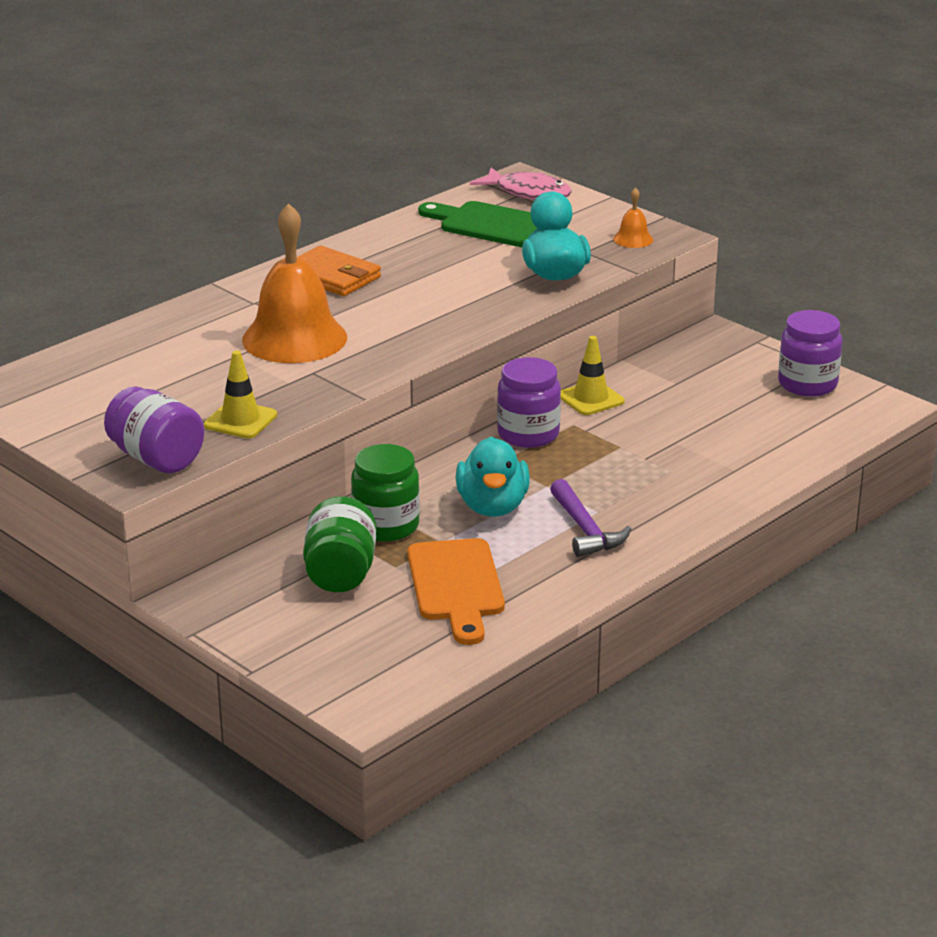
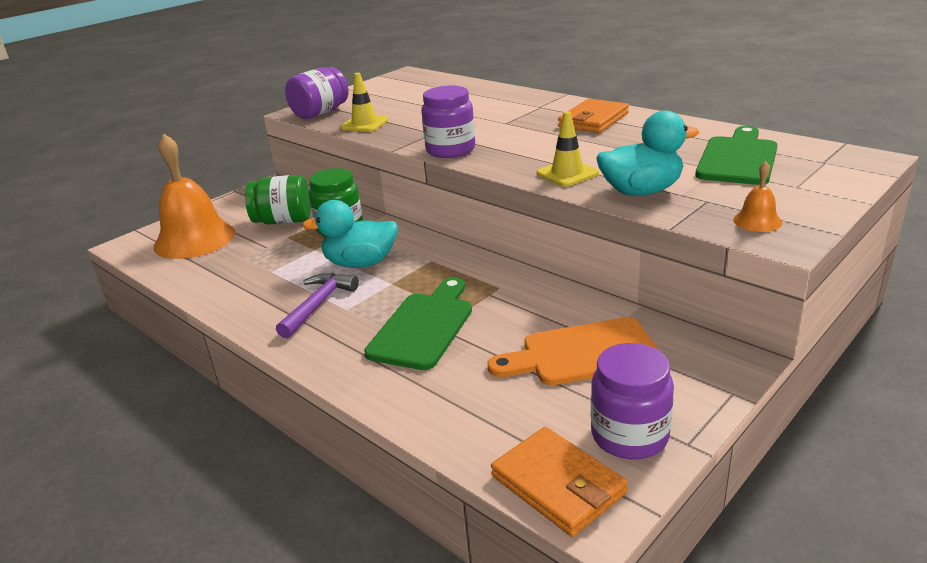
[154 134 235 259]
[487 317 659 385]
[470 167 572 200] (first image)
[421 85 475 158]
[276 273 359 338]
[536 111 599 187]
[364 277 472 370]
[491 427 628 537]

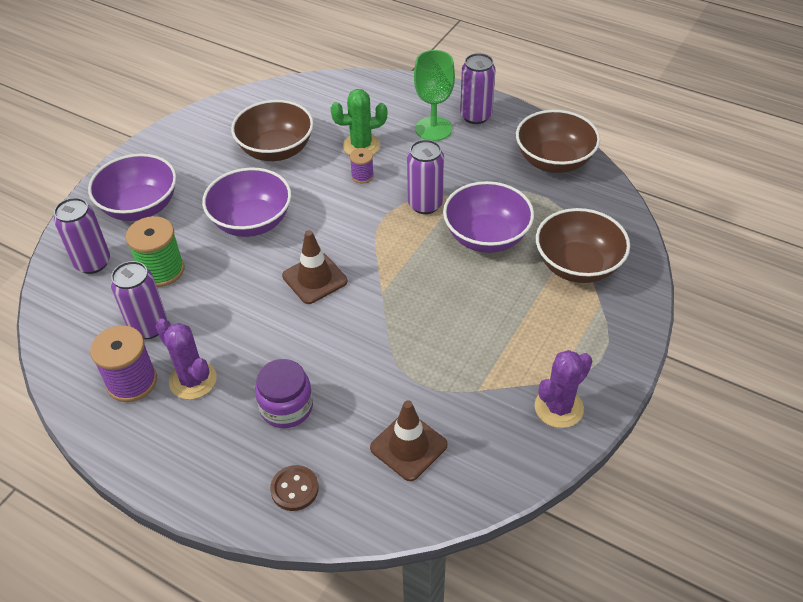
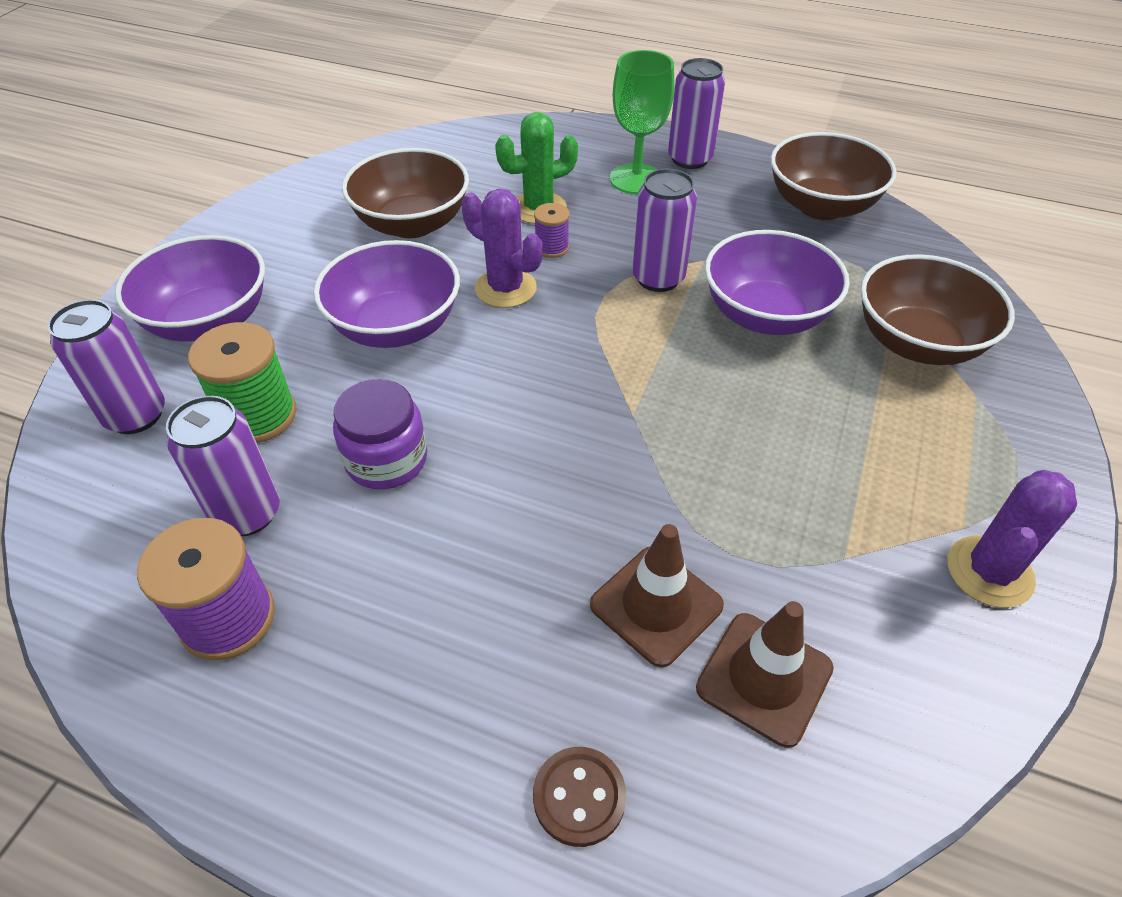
[461 189 543 308]
[333 379 427 489]
[590 524 724 668]

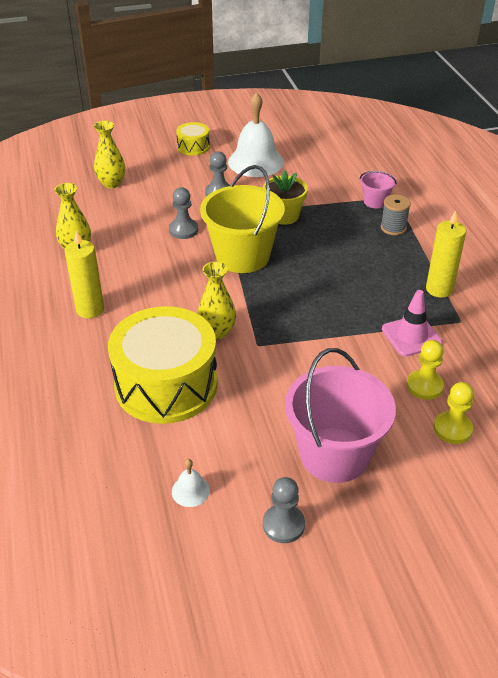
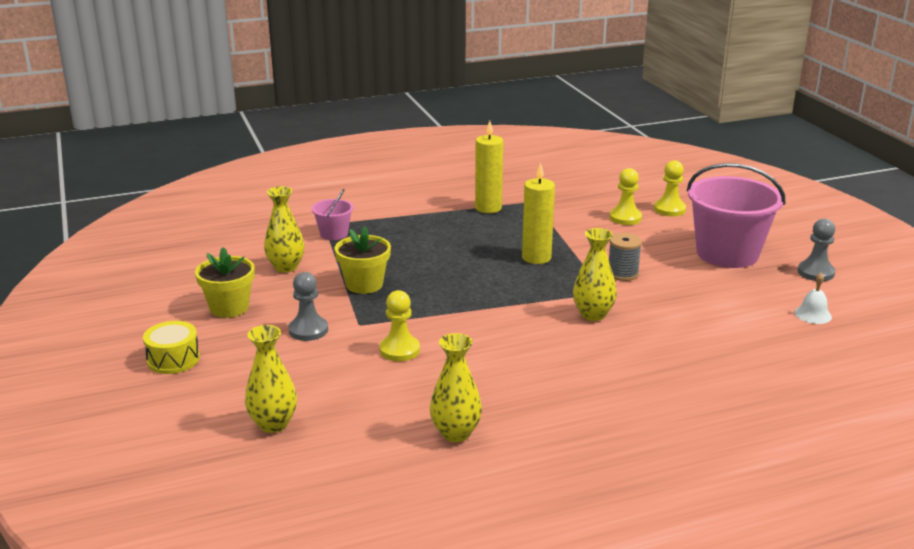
[522 163 555 264]
[108 306 218 424] (first image)
[380 290 420 361]
[200 165 285 273] (first image)
[195 247 255 318]
[609 233 642 281]
[382 290 443 357] (first image)
[264 186 304 273]

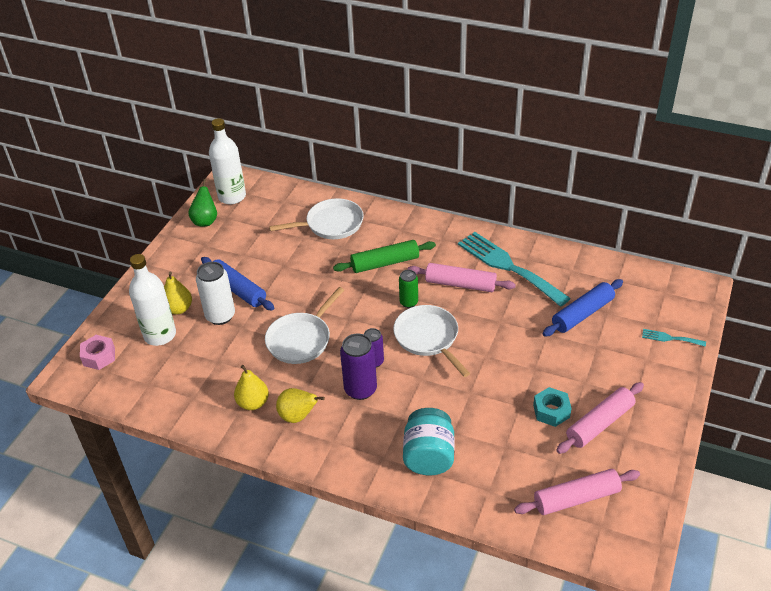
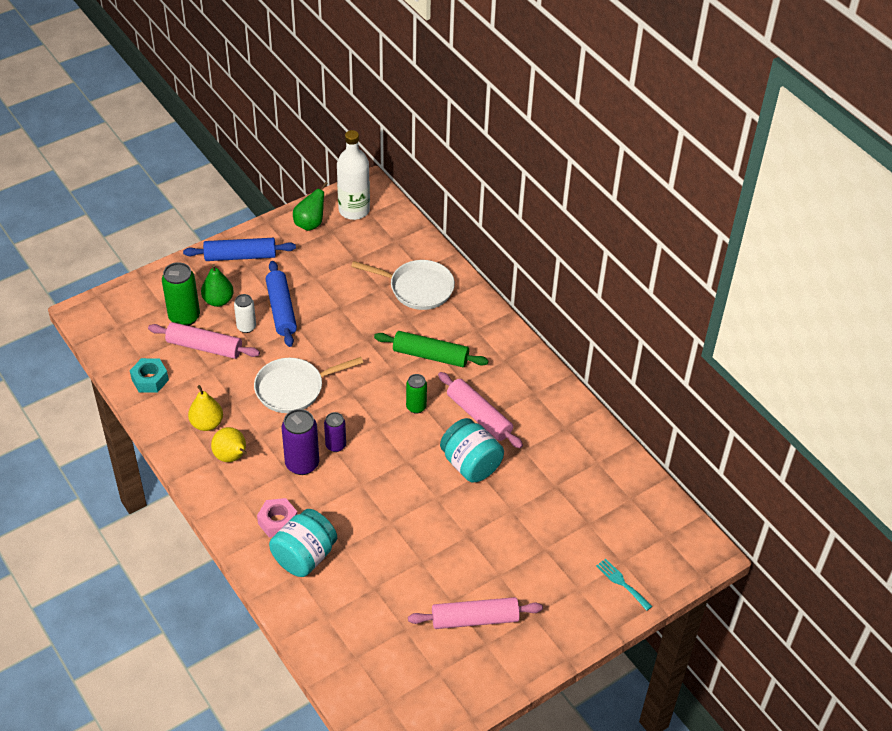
[257 498 298 538]
[162 262 200 326]
[201 264 234 307]
[234 294 256 333]
[393 305 470 377] (first image)
[458 232 571 307] (first image)
[148 322 260 359]
[130 358 169 393]
[183 238 296 261]
[440 418 504 482]

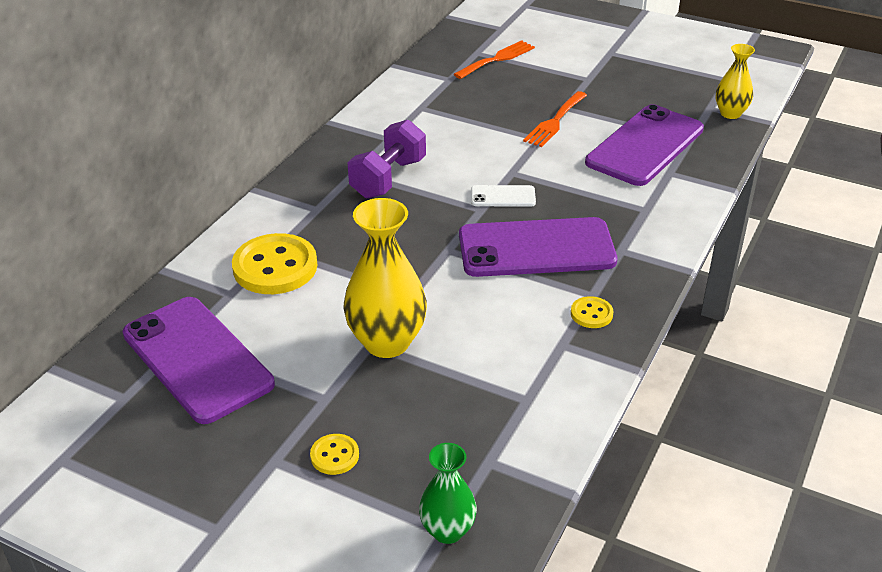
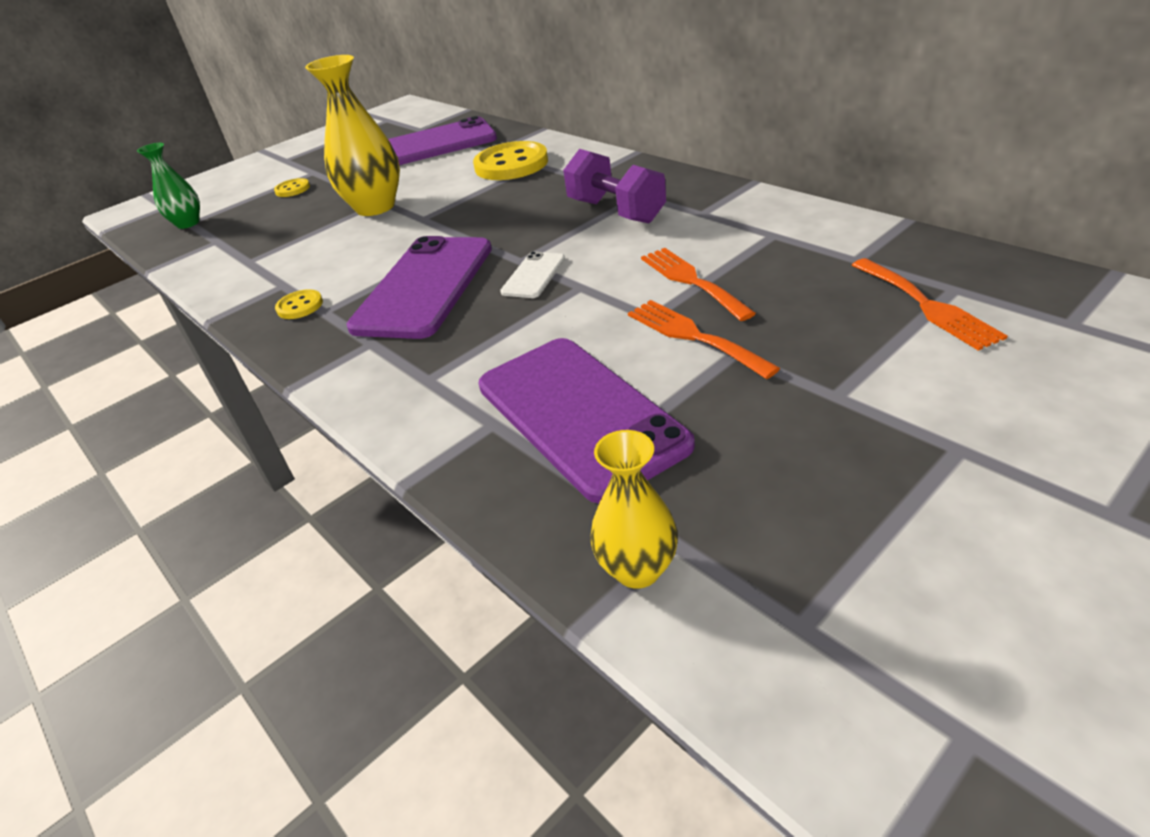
[641 248 756 321]

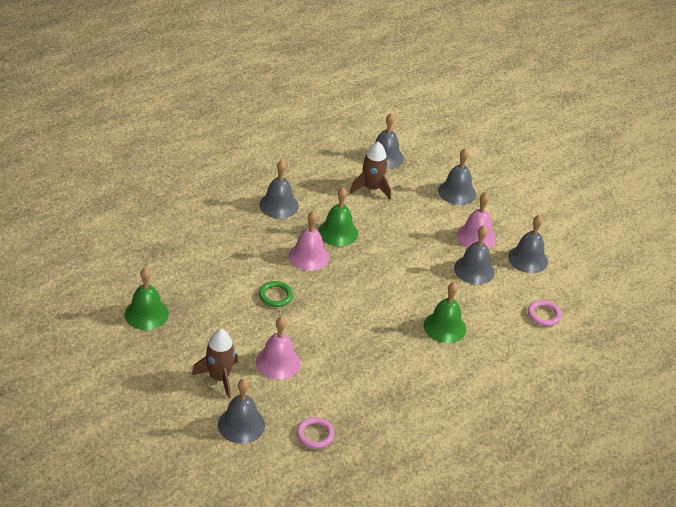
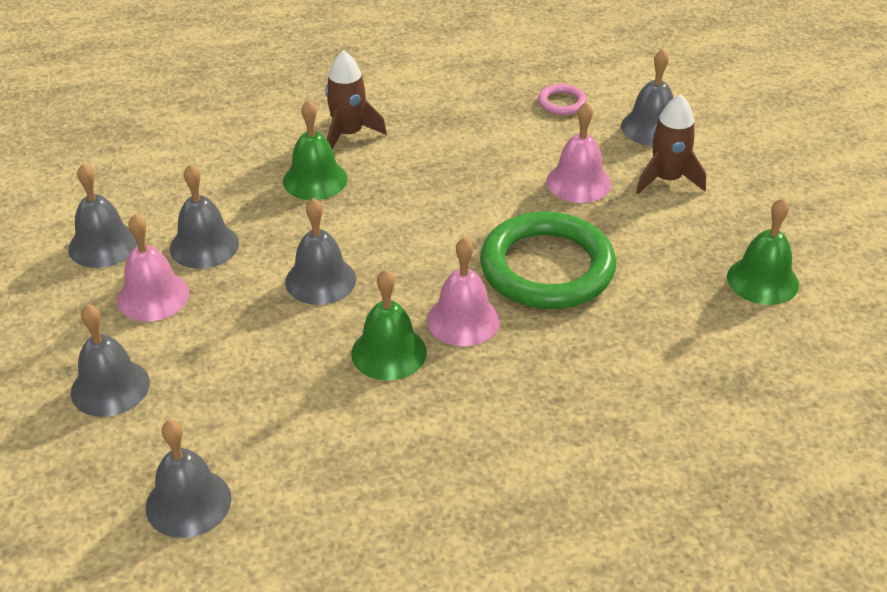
[285 198 356 305]
[480 211 616 309]
[325 50 387 149]
[528 300 562 326] (first image)

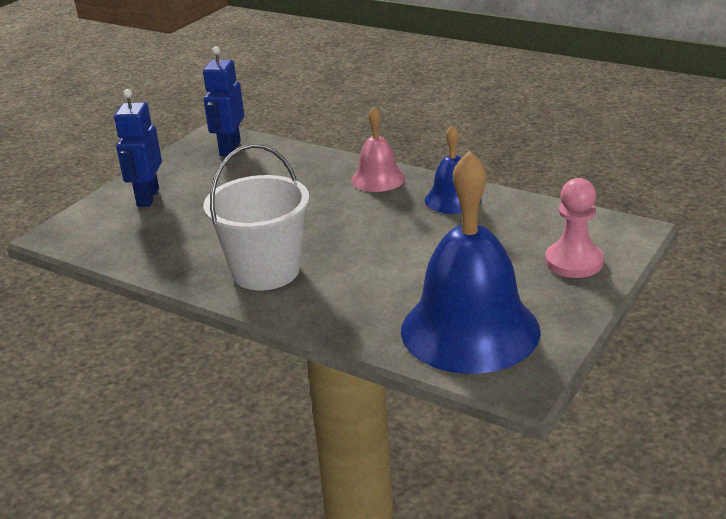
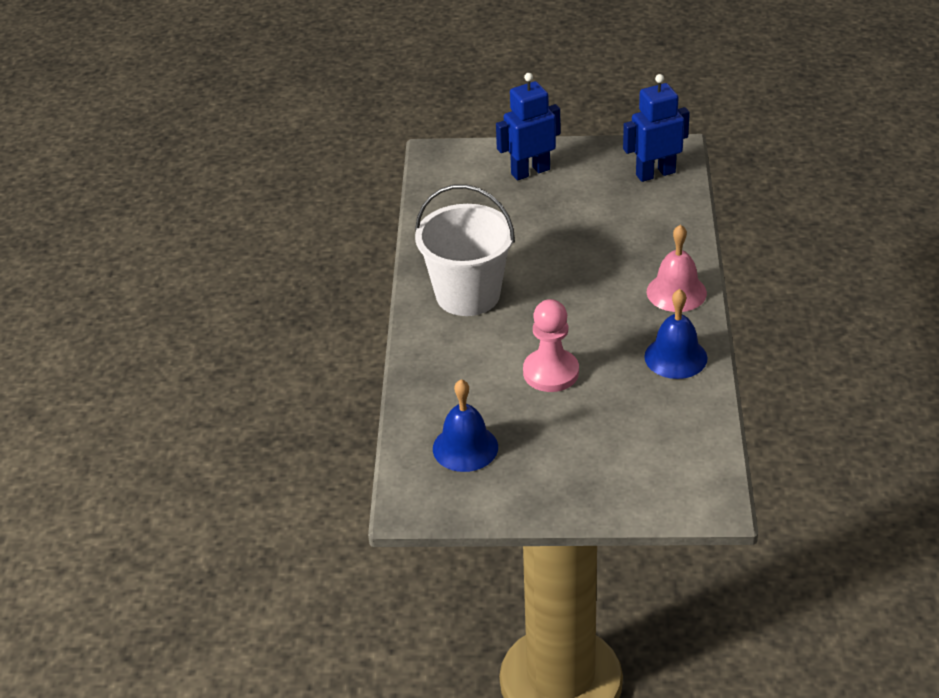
[433 379 498 472]
[523 299 579 392]

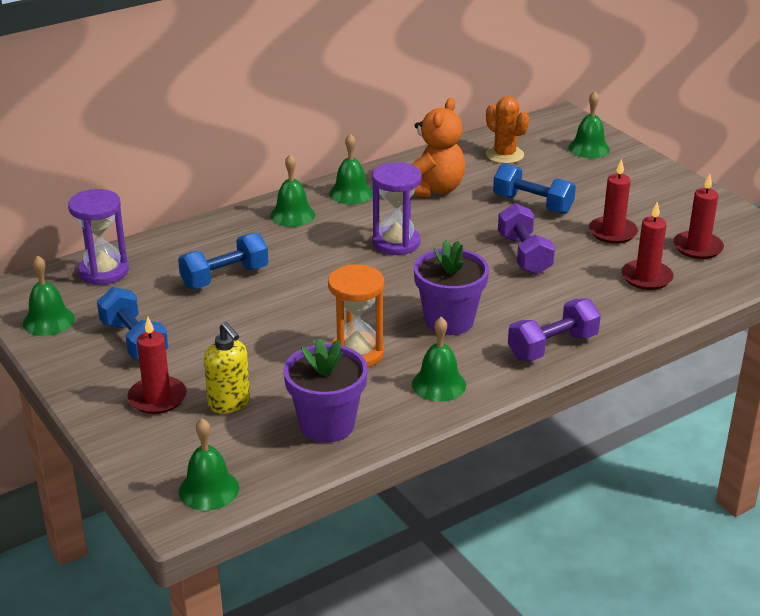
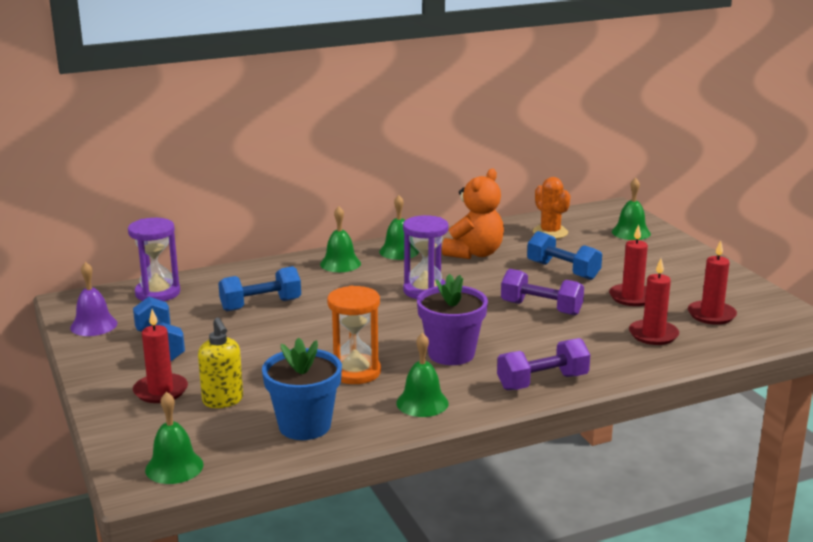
[70 262 118 336]
[262 337 342 440]
[501 269 584 315]

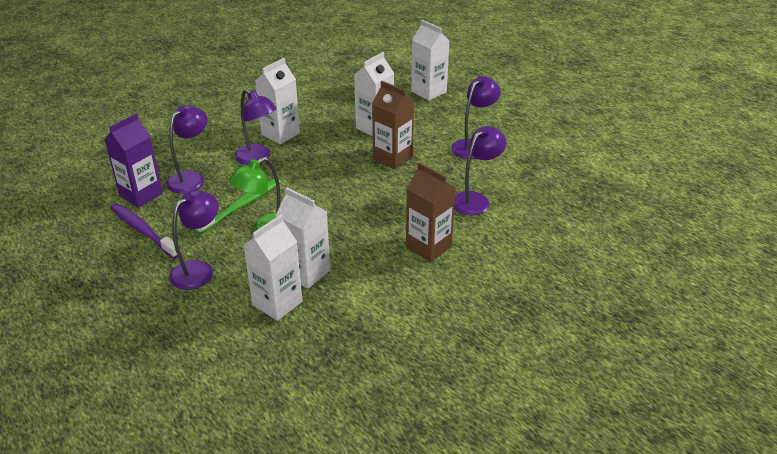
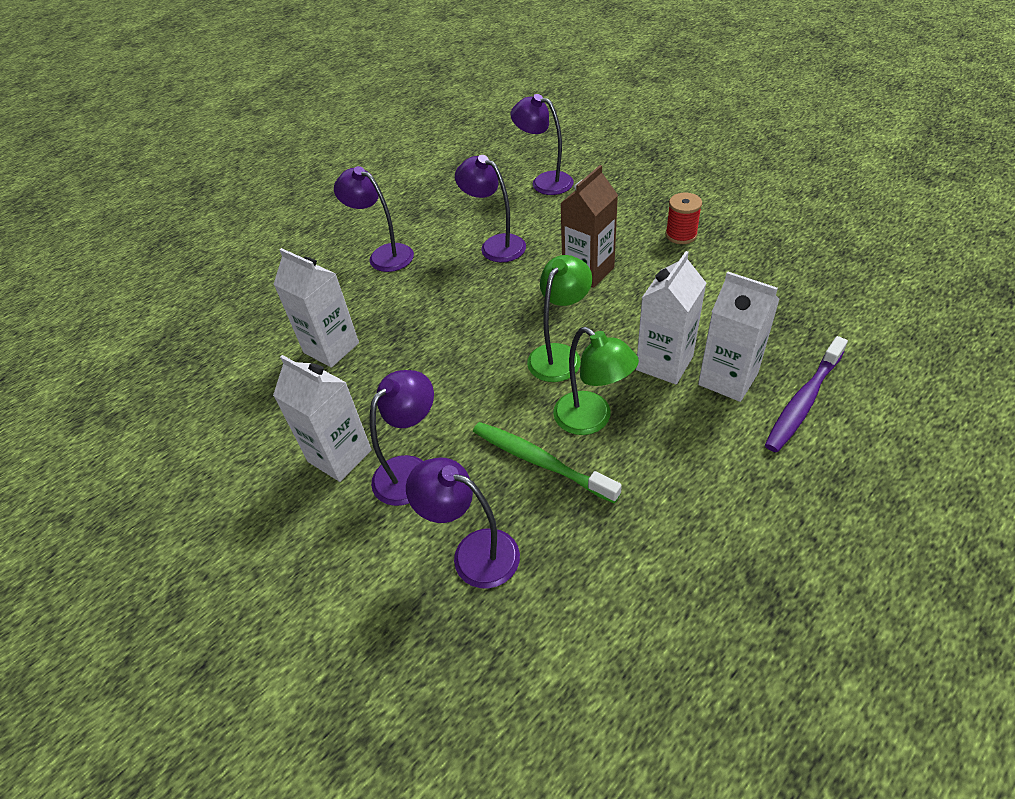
[104 114 163 208] (first image)
[765 336 848 452]
[511 94 574 195]
[372 81 414 169] (first image)
[411 20 450 101] (first image)
[527 255 592 382]
[666 193 702 244]

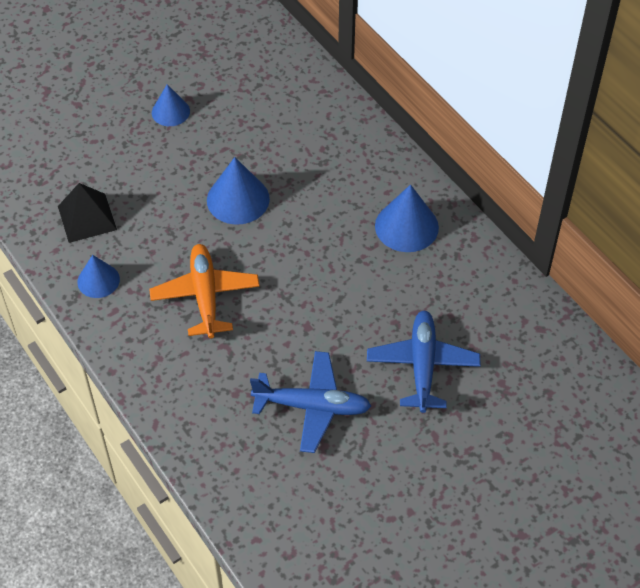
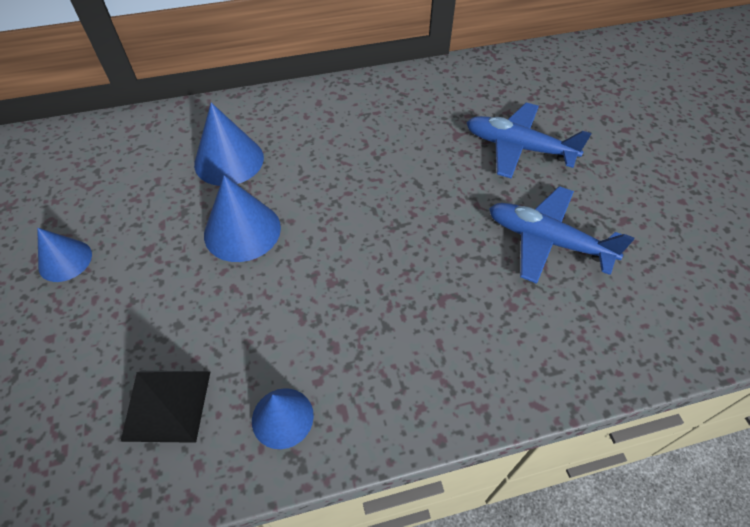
[149 244 260 338] (first image)
[489 186 634 284]
[194 103 264 186]

